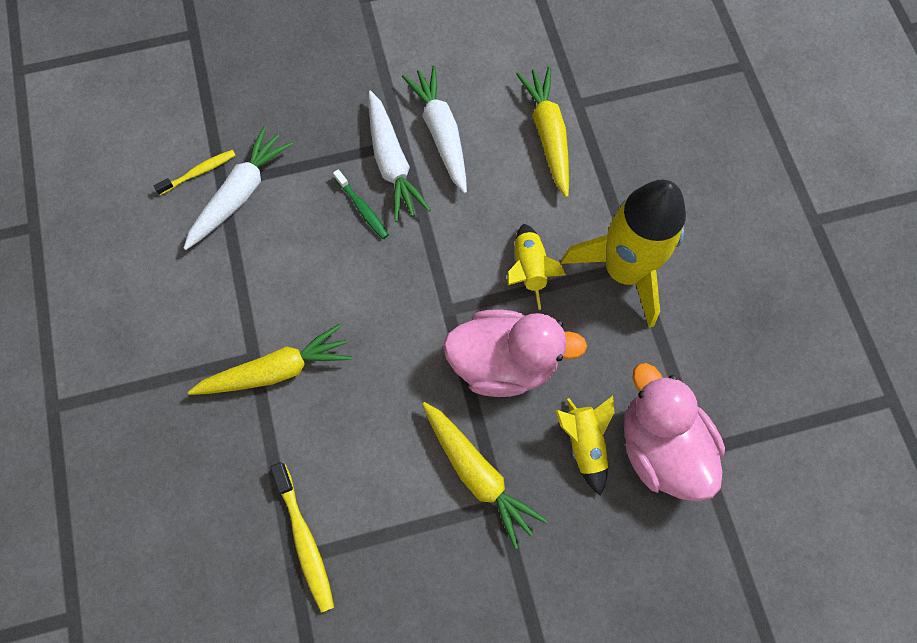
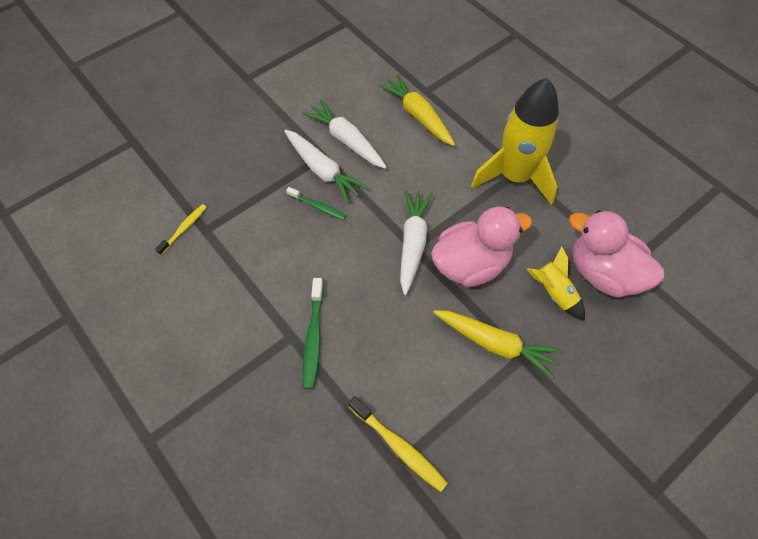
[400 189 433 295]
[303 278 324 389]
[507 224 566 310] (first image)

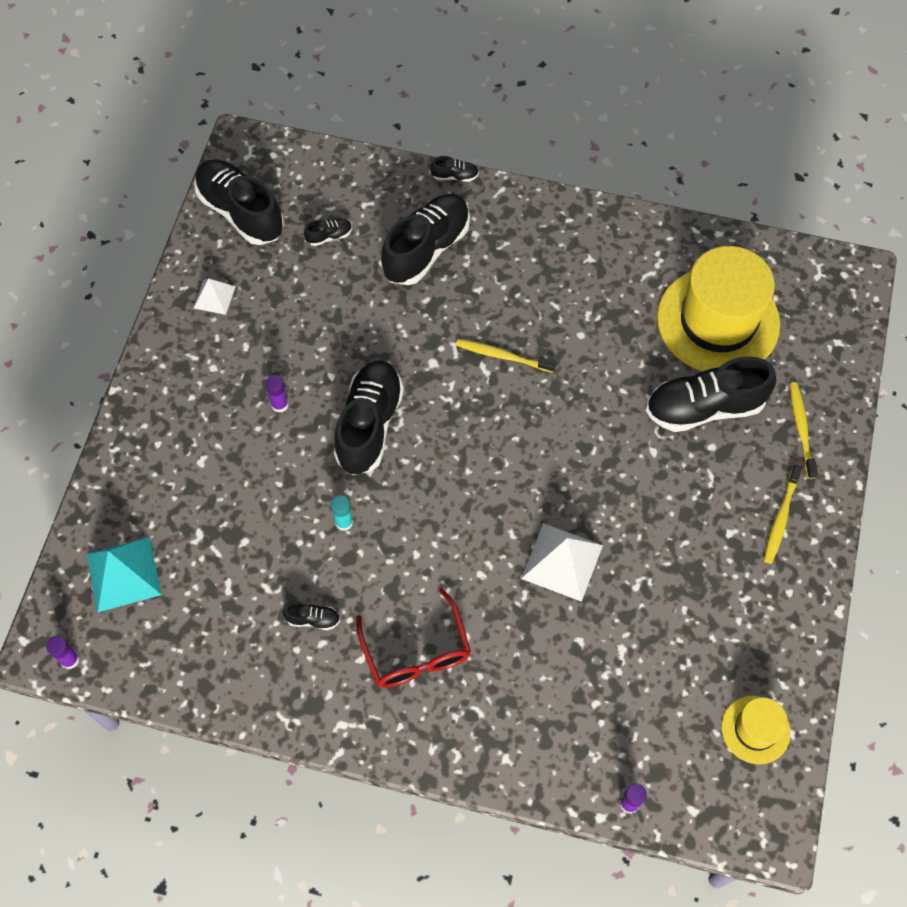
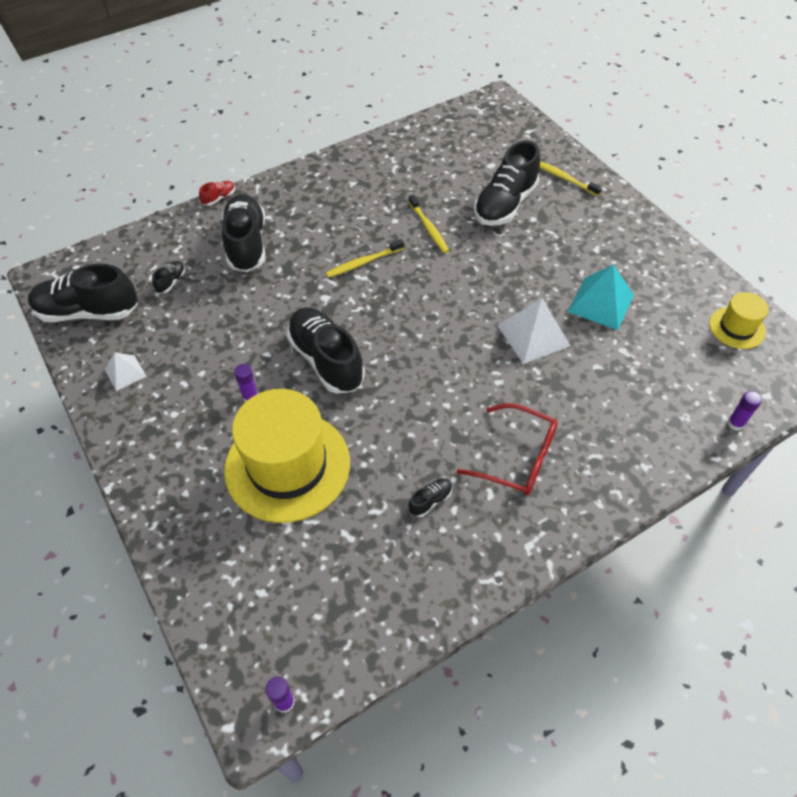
[567 265 634 330]
[331 495 353 531] (first image)
[199 181 235 206]
[224 389 350 523]
[408 195 449 253]

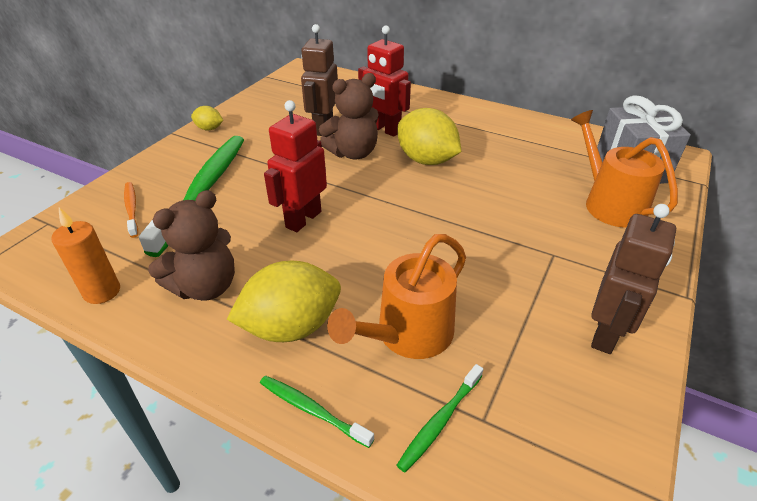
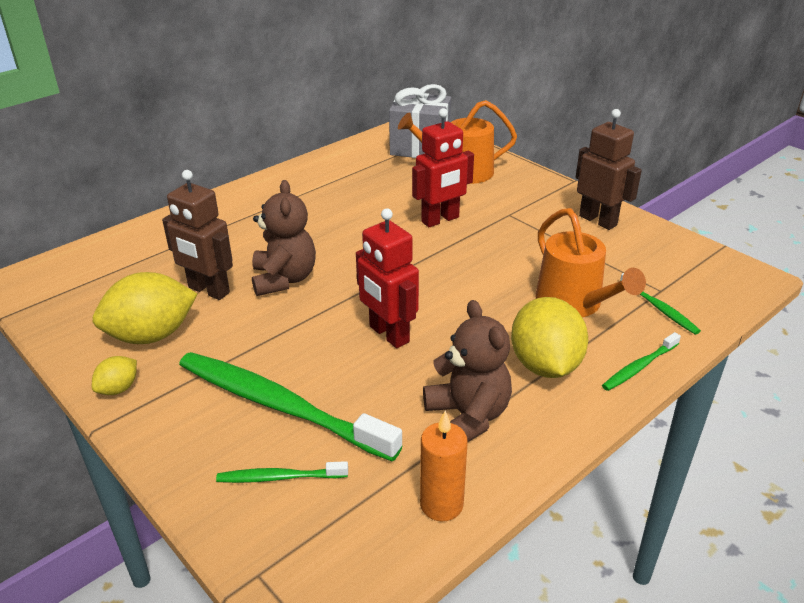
[216 461 348 483]
[412 108 474 227]
[93 272 197 344]

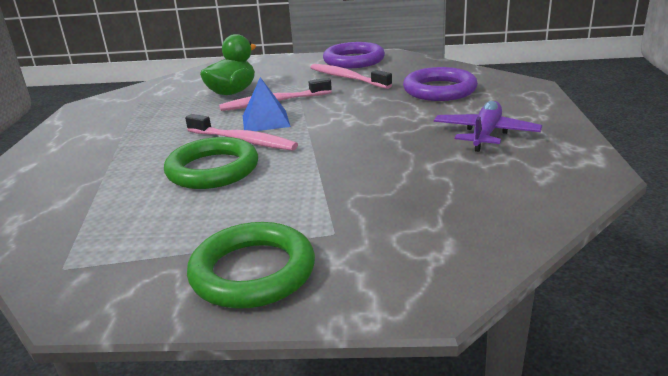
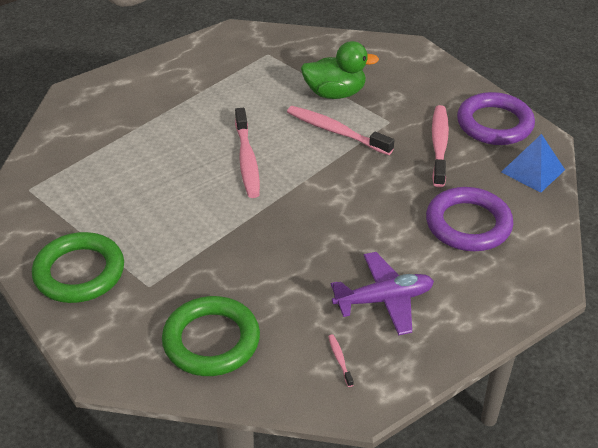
[162 296 260 376]
[501 134 565 193]
[328 334 354 387]

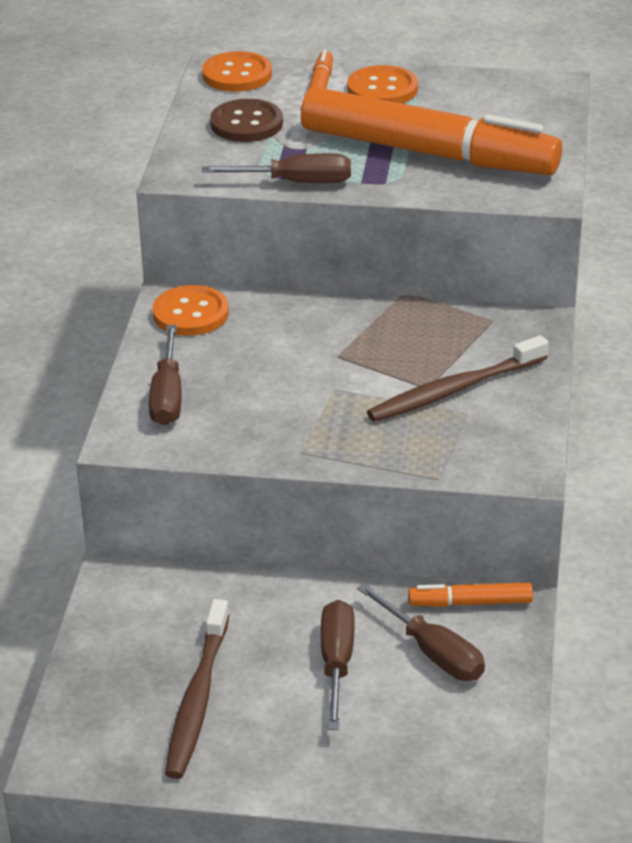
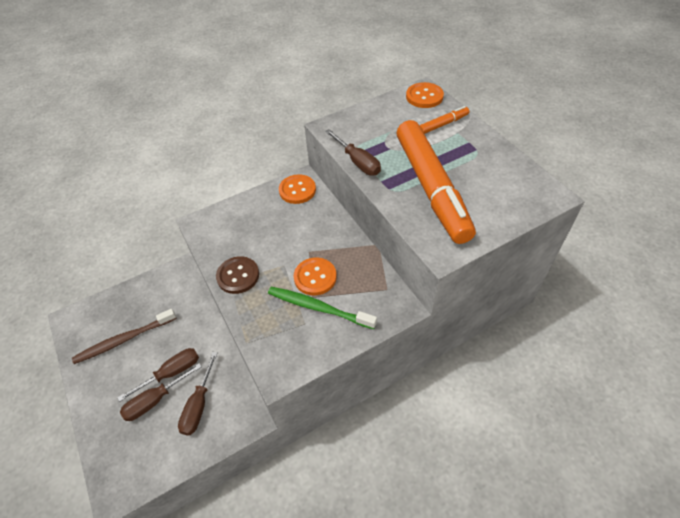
[120 363 202 421]
[216 256 259 294]
[294 258 337 295]
[268 287 377 329]
[408 582 533 607] (first image)

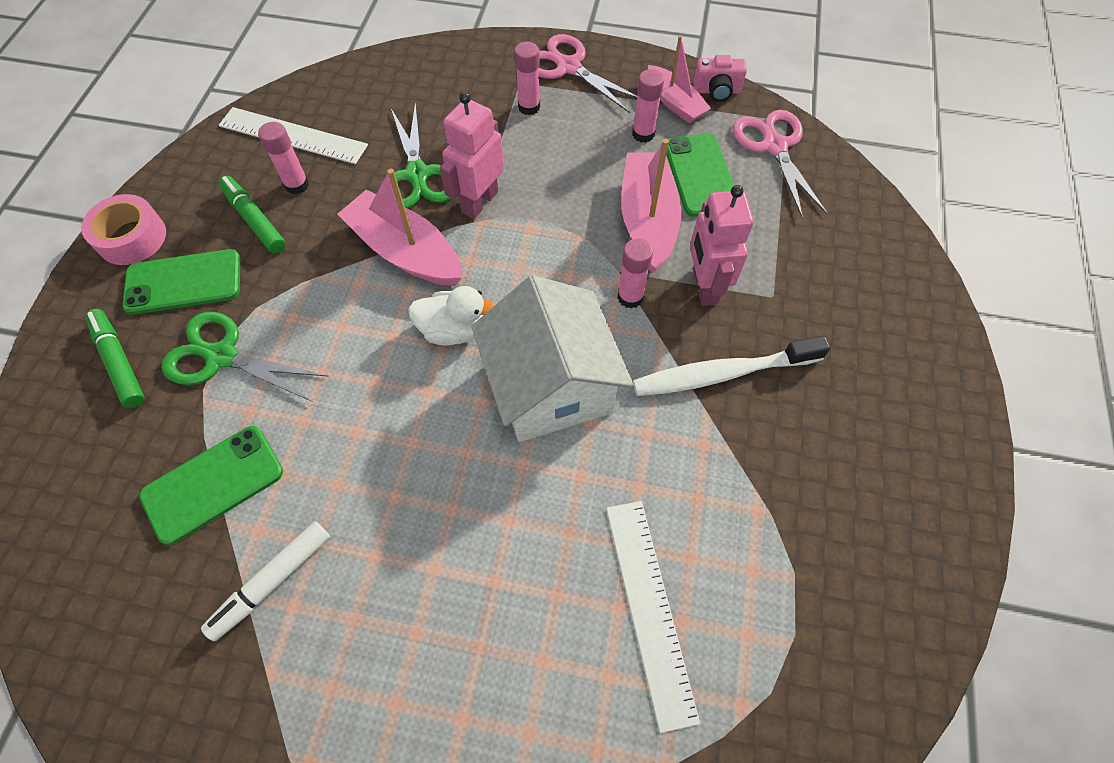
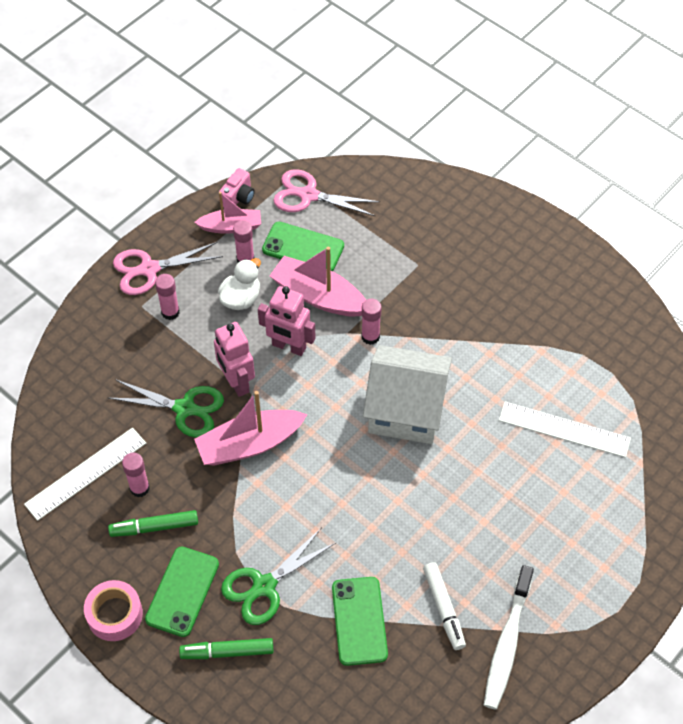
[218 258 261 310]
[484 565 534 710]
[258 286 316 356]

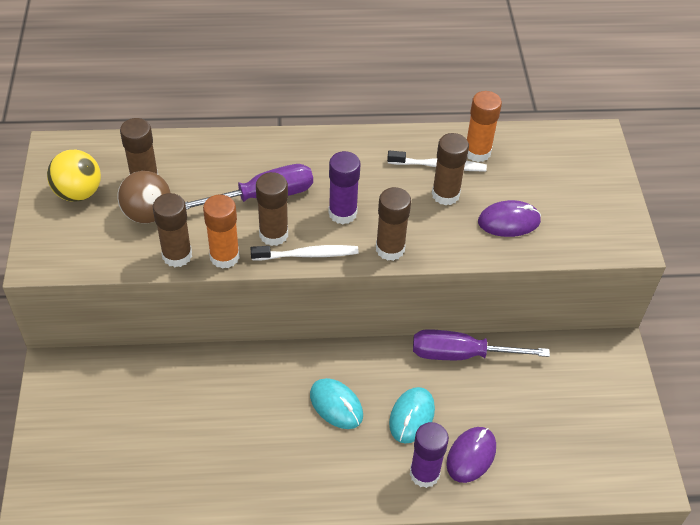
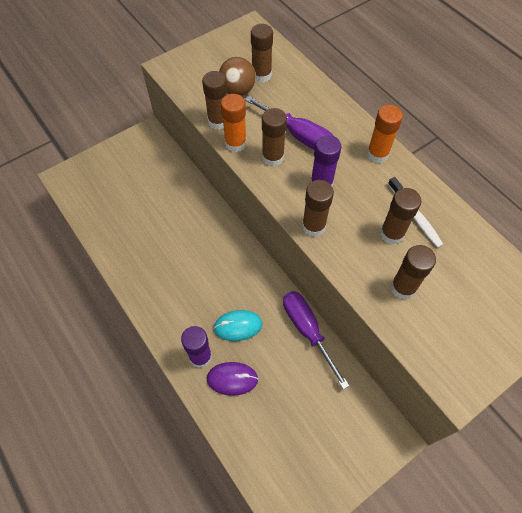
[47 150 101 202] (first image)
[251 245 359 260] (first image)
[310 378 363 429] (first image)
[367 105 403 163]
[391 245 436 300]

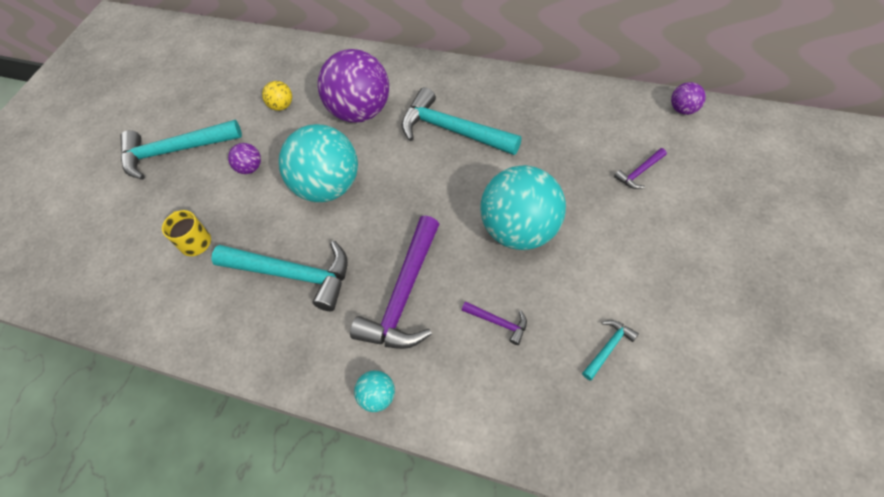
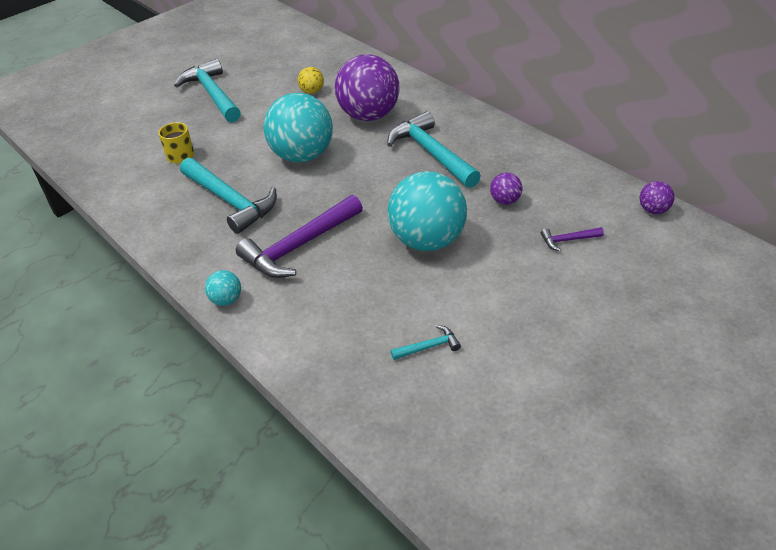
[174 59 241 122]
[490 173 522 205]
[462 302 527 345] (first image)

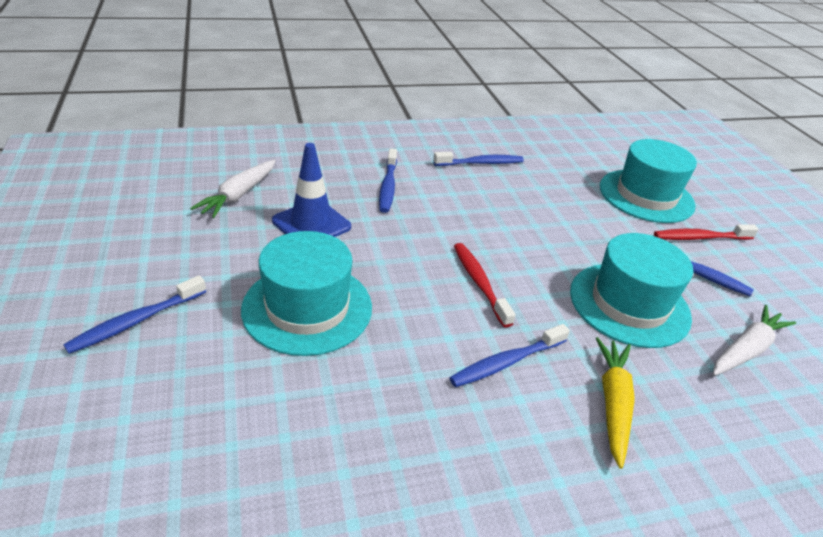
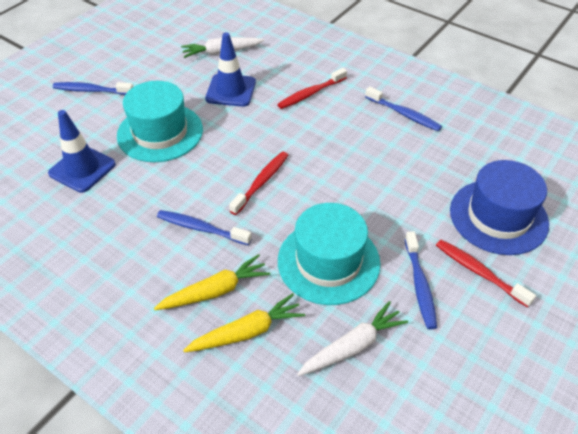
[277 68 347 109]
[450 160 549 255]
[297 301 408 376]
[48 110 116 193]
[183 293 305 353]

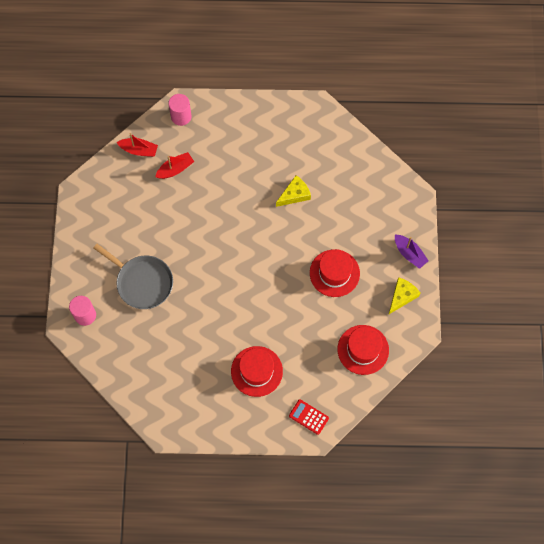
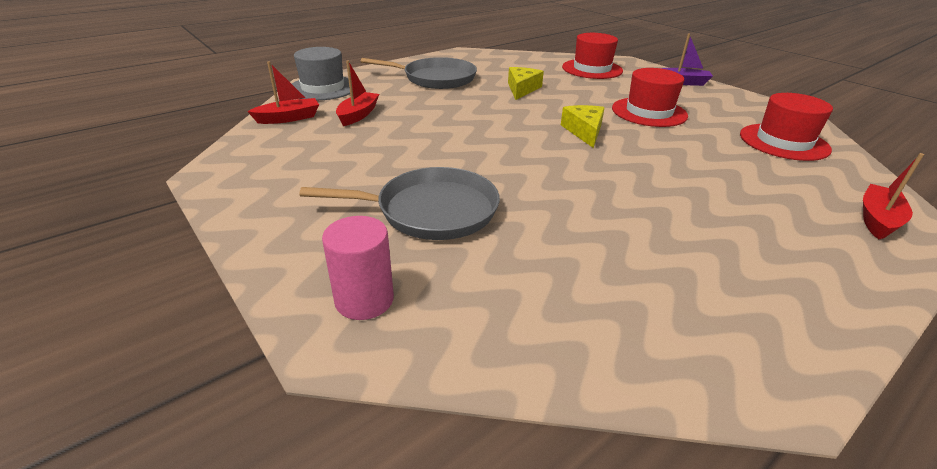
[292 47 350 100]
[562 33 623 79]
[863 153 924 240]
[561 105 605 148]
[361 57 477 89]

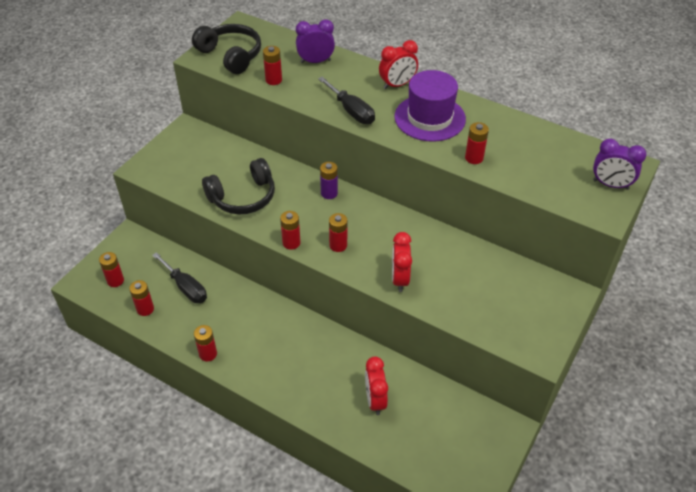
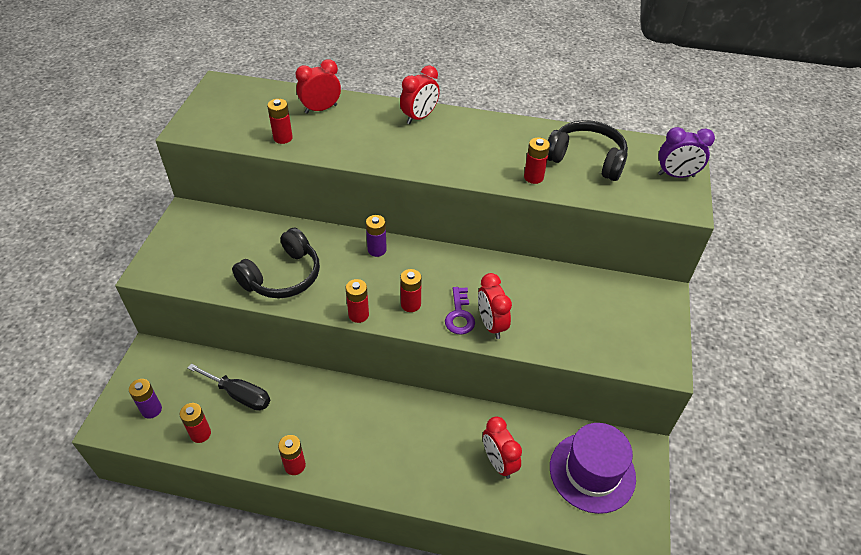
[129 379 162 419]
[547 120 628 181]
[296 59 341 114]
[318 77 375 124] (first image)
[550 423 636 514]
[445 287 475 335]

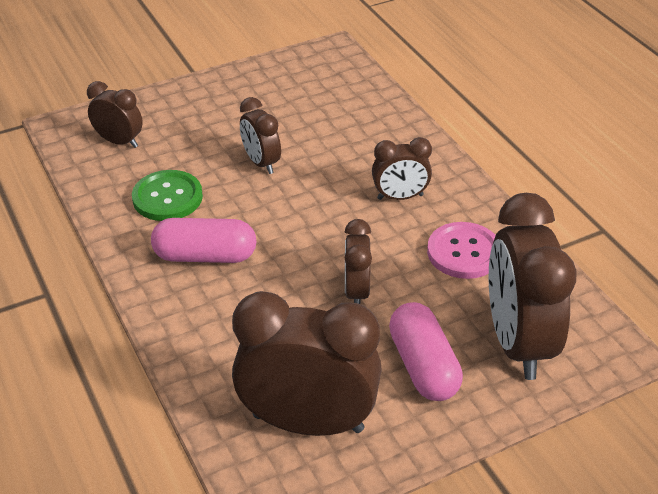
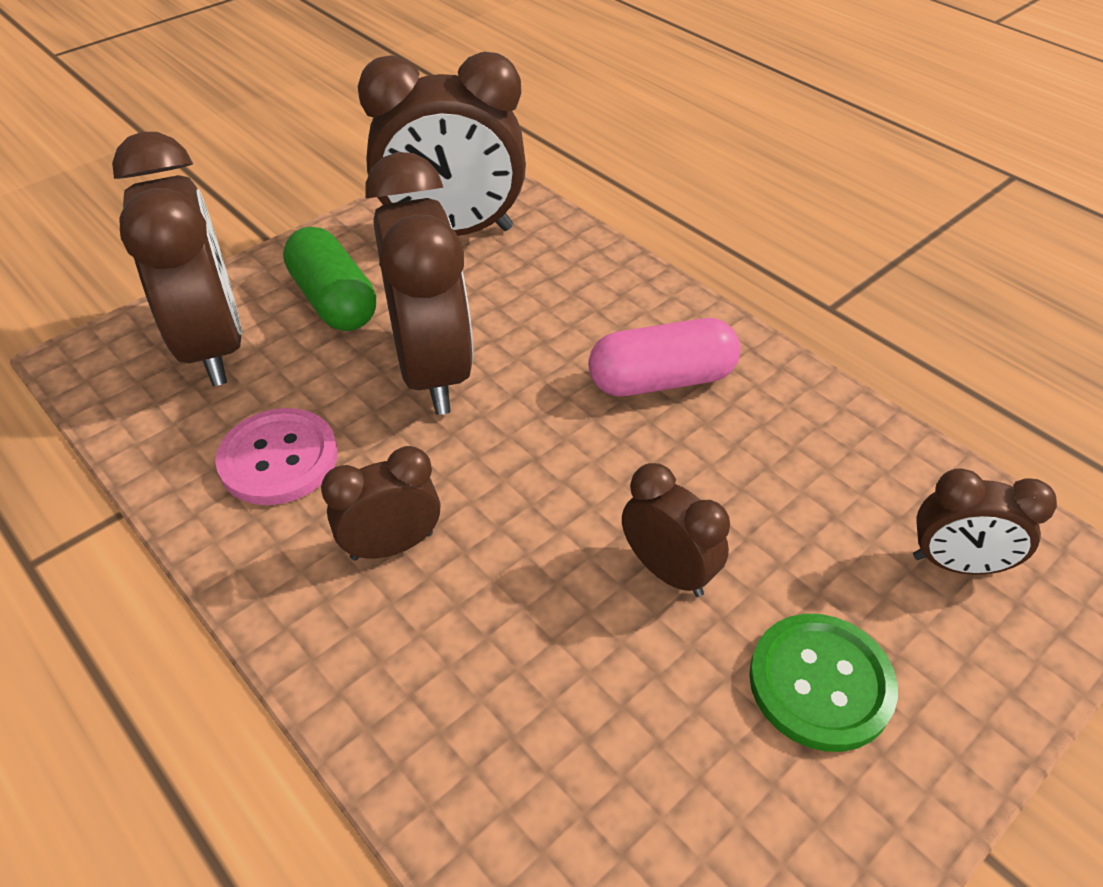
[749 614 898 752]
[365 152 474 415]
[283 227 376 331]

